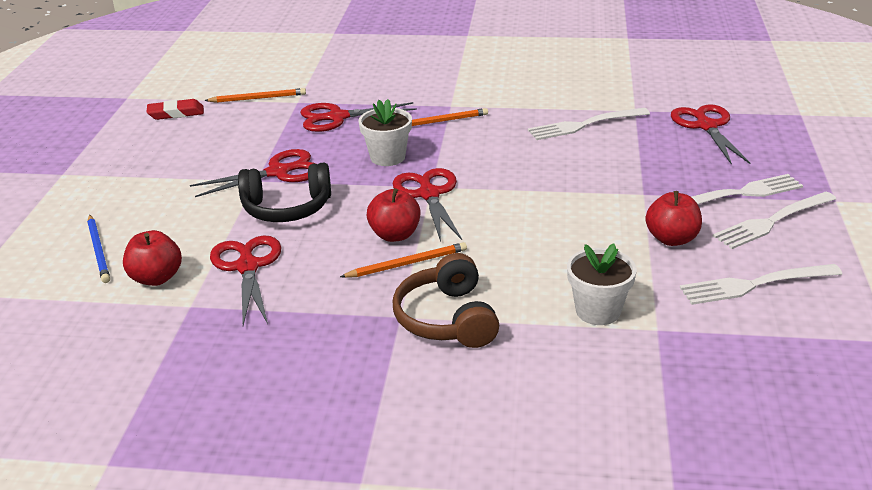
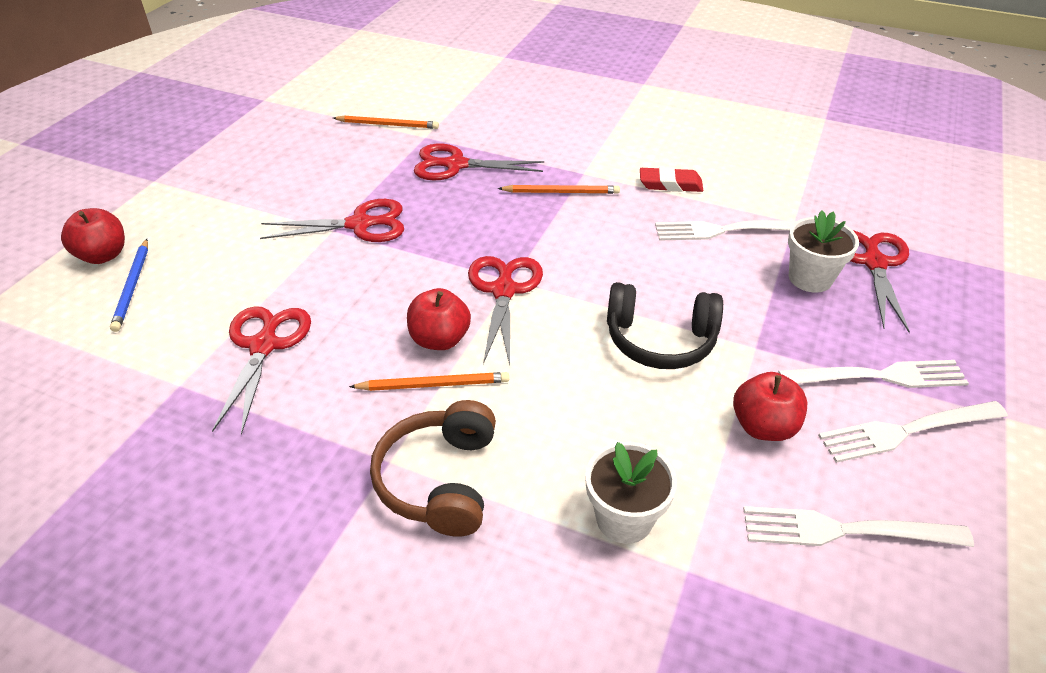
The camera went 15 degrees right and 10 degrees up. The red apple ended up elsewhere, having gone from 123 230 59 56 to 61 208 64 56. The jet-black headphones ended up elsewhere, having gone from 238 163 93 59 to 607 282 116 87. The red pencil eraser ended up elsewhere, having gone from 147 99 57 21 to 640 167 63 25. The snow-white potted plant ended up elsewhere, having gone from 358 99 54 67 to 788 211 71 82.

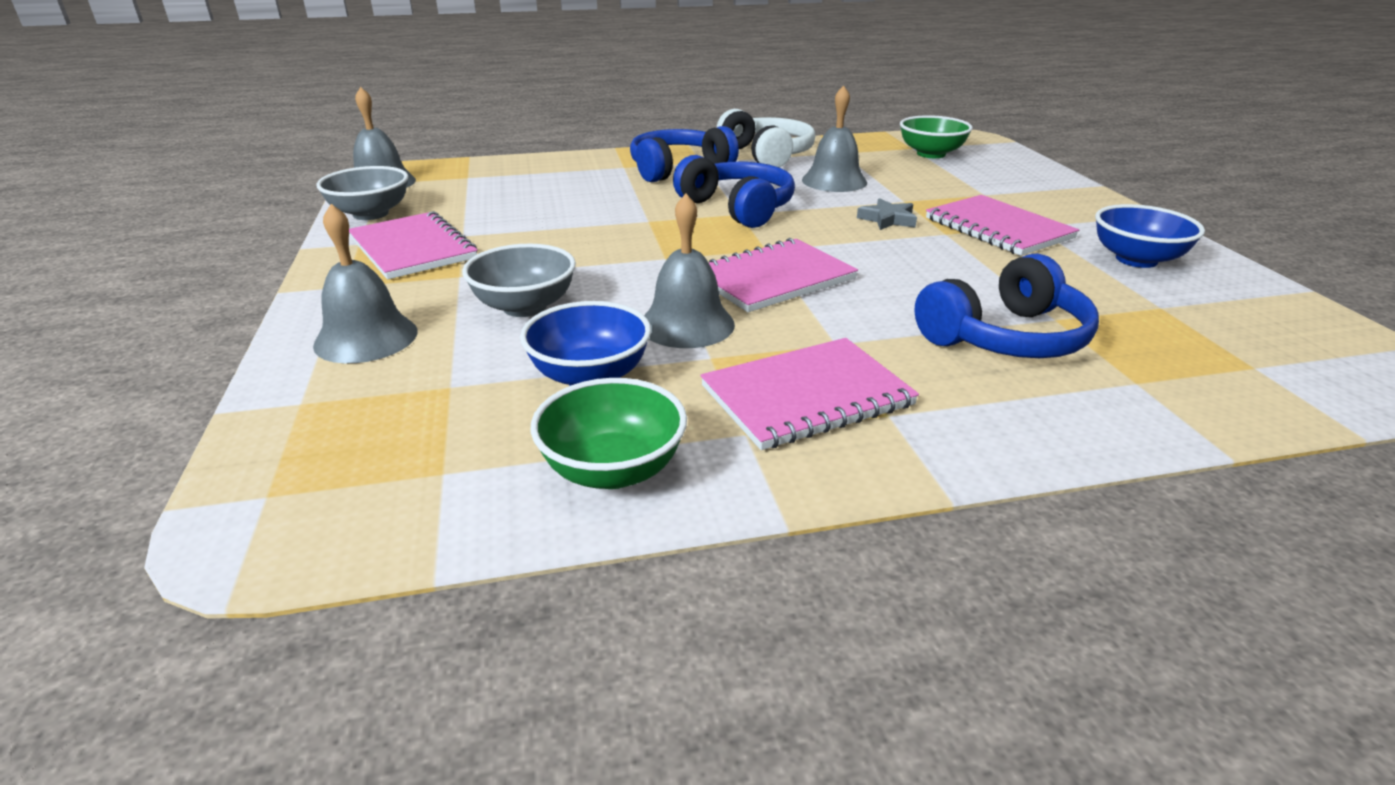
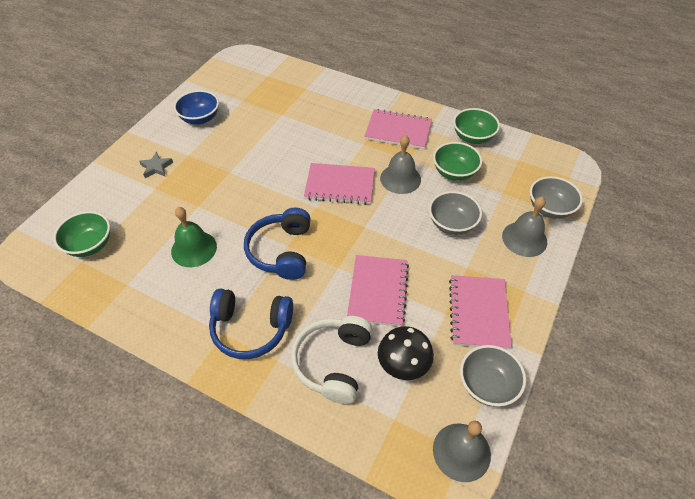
The camera went 140 degrees left and 20 degrees up. The grey star shape ended up elsewhere, having gone from 857 198 60 32 to 139 152 34 26. What was the grey school bell at 802 86 65 106 turned into the emerald school bell at 171 207 46 60. The snow-white headphones ended up elsewhere, having gone from 717 109 98 59 to 291 316 81 88. The rose-pink notebook ended up elsewhere, having gone from 926 195 153 61 to 347 255 62 72. The second view gained the jet-black toadstool at 378 326 56 54. What was the cobalt deep dish at 520 301 131 85 turned into the emerald deep dish at 433 142 49 39. The second view gained the grey deep dish at 530 176 53 43. The second view lost the cobalt headphones at 914 254 185 104.

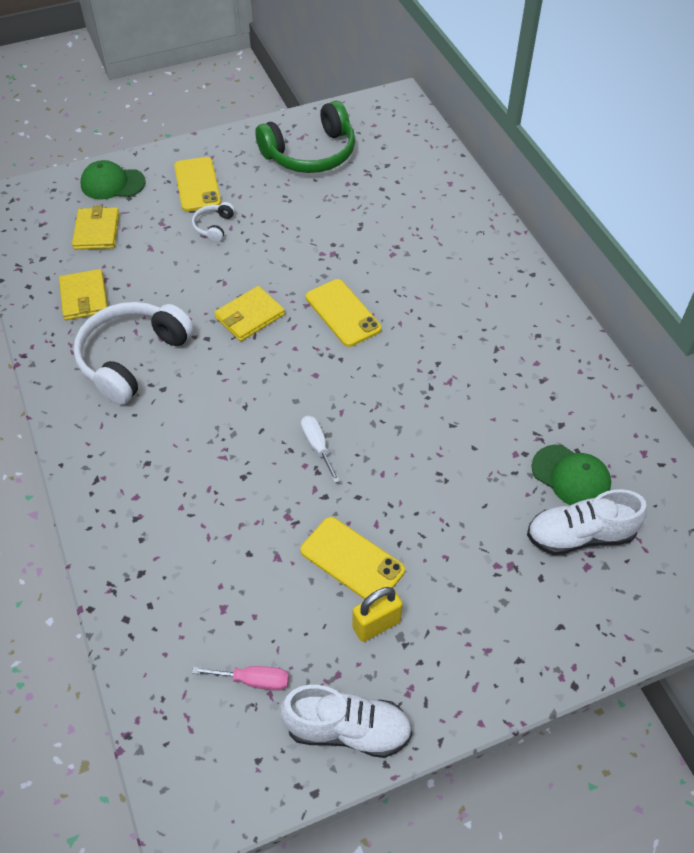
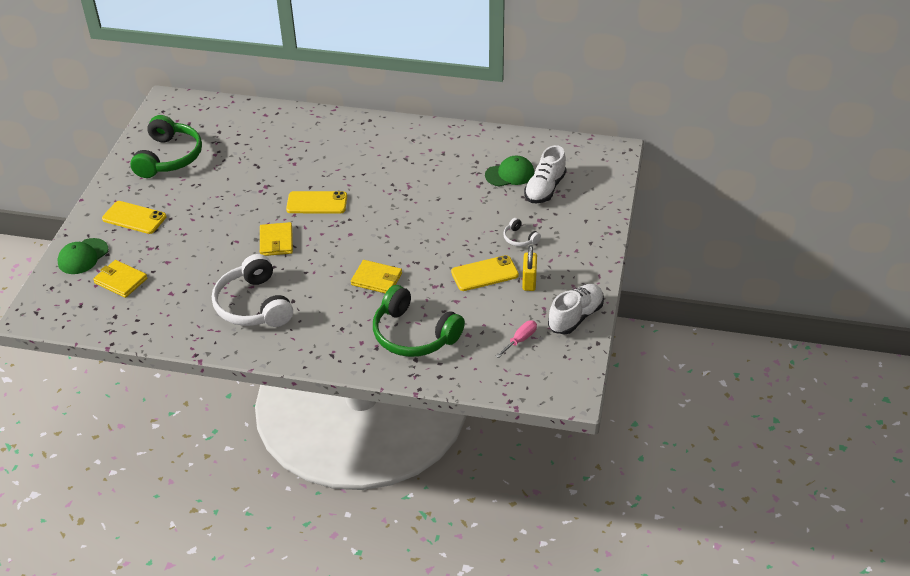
The camera went 55 degrees left and 10 degrees down. The golden wallet ended up elsewhere, having gone from 59 269 49 51 to 351 260 51 33. The second view gained the emerald headphones at 373 285 92 72. The snow-white headphones ended up elsewhere, having gone from 192 202 43 40 to 503 218 38 29. The second view lost the snow-white screwdriver at 301 416 39 67.

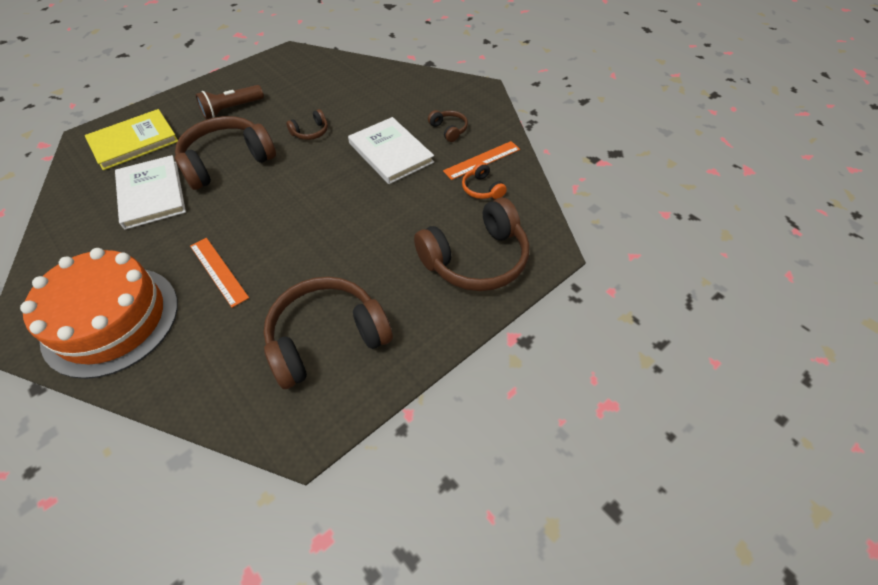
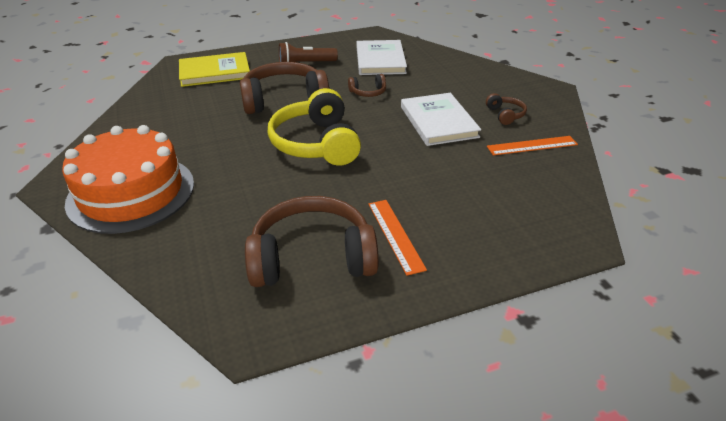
The camera went 20 degrees right and 15 degrees down. The second view gained the golden headphones at 268 88 93 78. The snow-white hardback ended up elsewhere, having gone from 115 155 71 75 to 357 40 50 35. The orange measuring stick ended up elsewhere, having gone from 190 238 59 70 to 368 200 59 76. The second view lost the dark brown headphones at 414 197 115 94. The second view lost the orange headphones at 462 162 45 37.

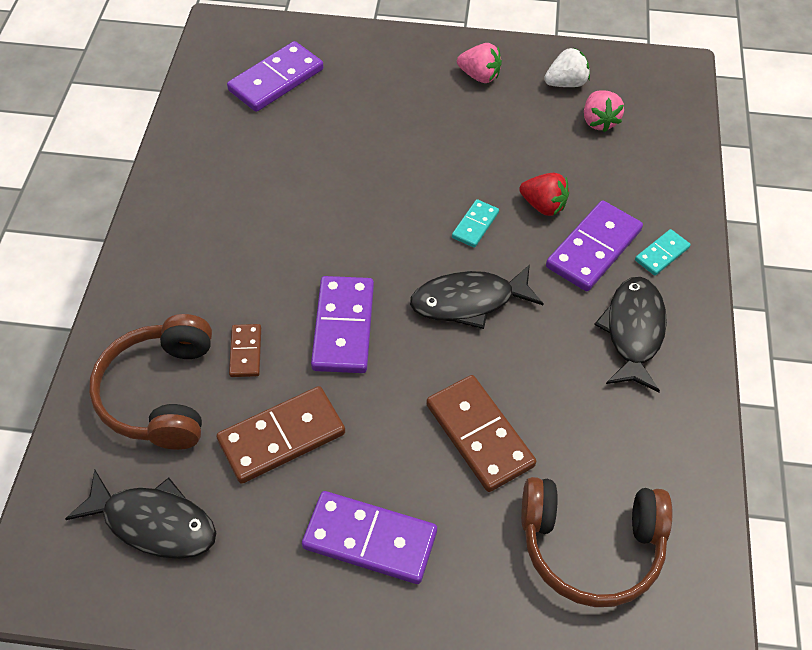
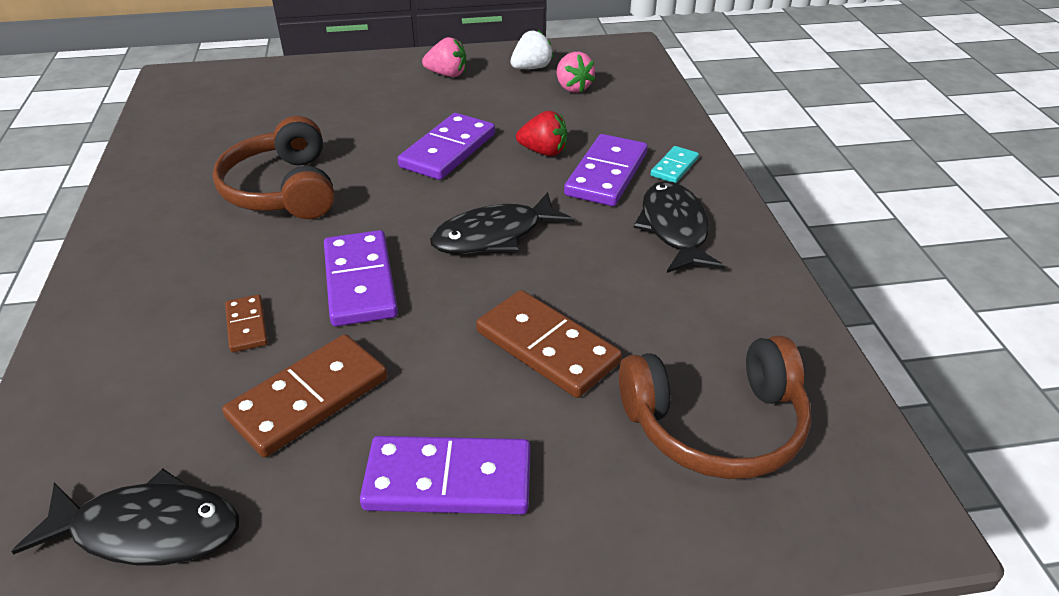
The camera went 15 degrees left and 15 degrees down. The dark brown headphones ended up elsewhere, having gone from 89 314 123 136 to 213 116 122 103. The royal purple domino piece ended up elsewhere, having gone from 227 41 96 71 to 398 113 97 67. The second view lost the teal domino piece at 452 199 47 49.

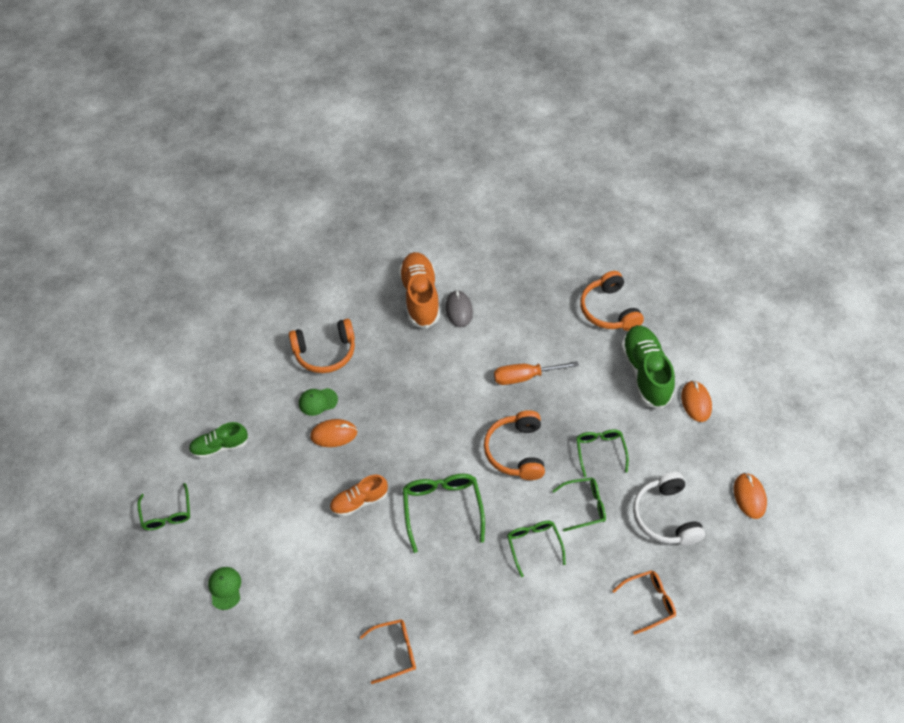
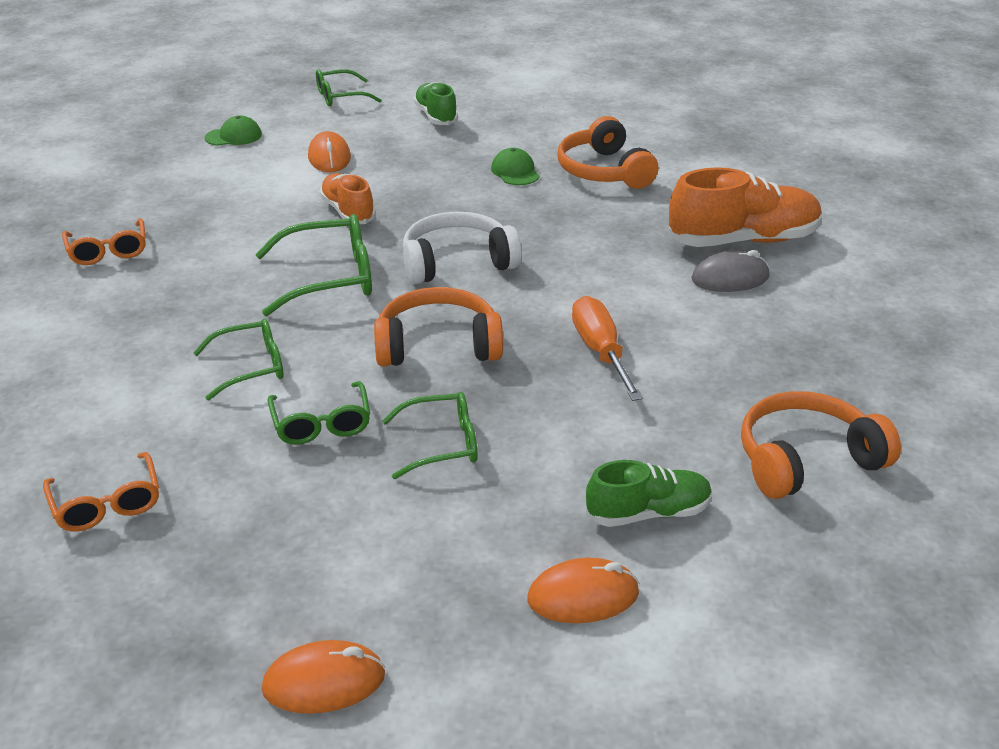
The camera went 85 degrees right and 20 degrees down. The orange PC mouse ended up elsewhere, having gone from 310 419 47 28 to 308 131 43 41. The snow-white headphones ended up elsewhere, having gone from 633 472 72 73 to 403 212 119 72. The size of the emerald lace-up shoe at 621 325 54 84 changed by a factor of 0.60.

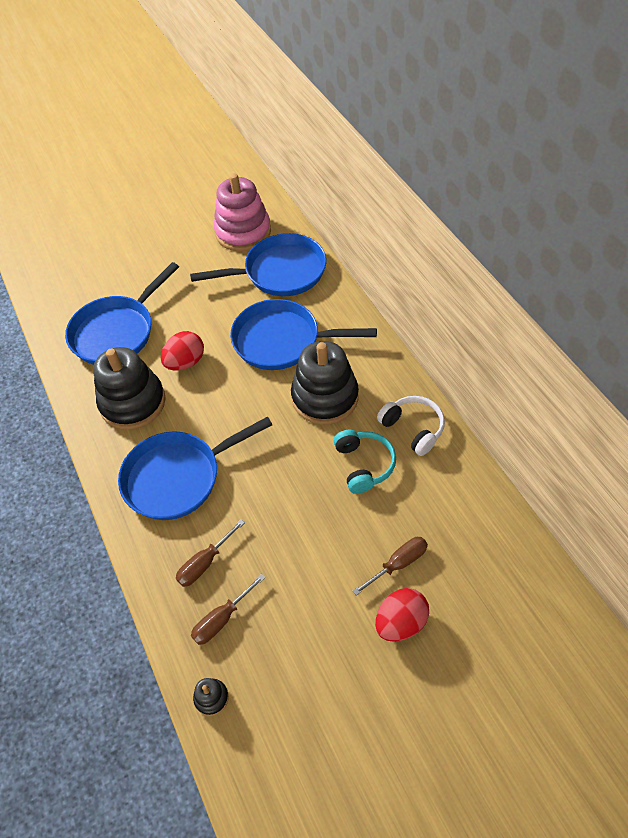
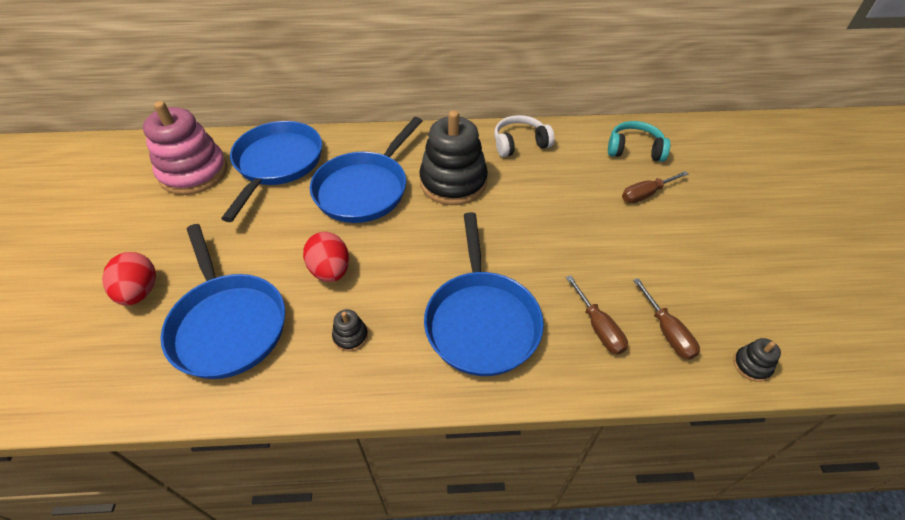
The camera went 70 degrees left and 5 degrees down. The red egg ended up elsewhere, having gone from 375 588 54 54 to 102 252 54 54. The size of the jet-black stacking toy at 93 347 73 83 changed by a factor of 0.41. The teal headphones ended up elsewhere, having gone from 334 430 62 64 to 608 121 62 41. The dark brown screwdriver at 353 537 75 59 ended up facing another way, 105 degrees counterclockwise from before.

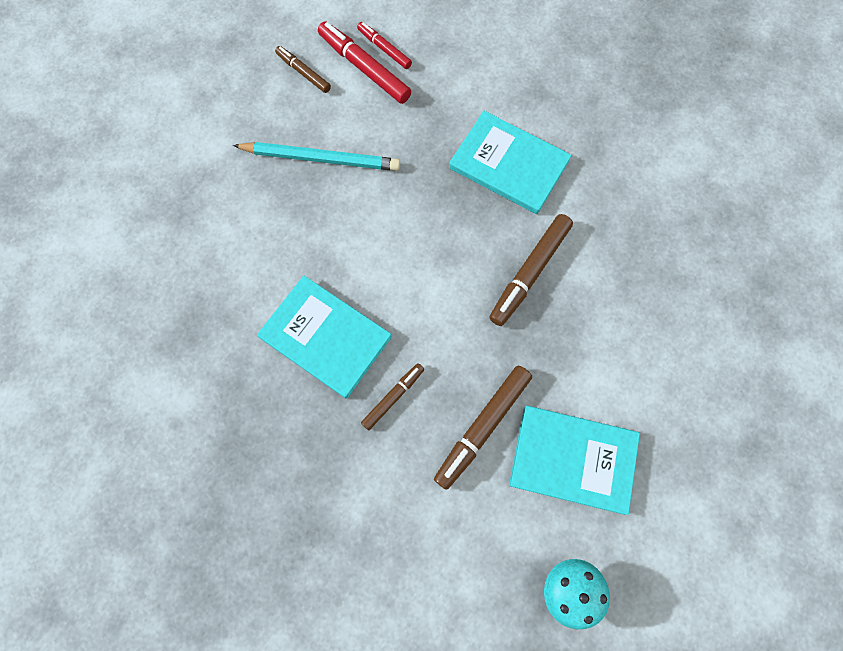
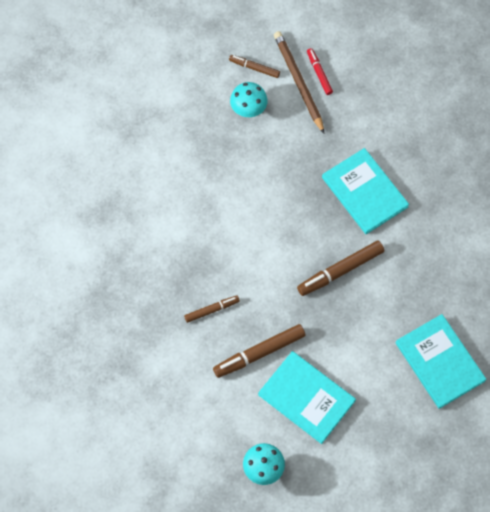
The camera went 25 degrees right and 5 degrees down. The dark brown felt pen at 275 46 56 47 ended up facing another way, 45 degrees counterclockwise from before. The second view gained the teal toadstool at 230 82 38 35. Where the red felt pen stood at 318 21 93 83, the dark brown wooden pencil came to stand at 274 31 50 102. The teal hardback ended up elsewhere, having gone from 257 276 135 123 to 396 314 91 95. The second view lost the teal wooden pencil at 233 142 167 29.

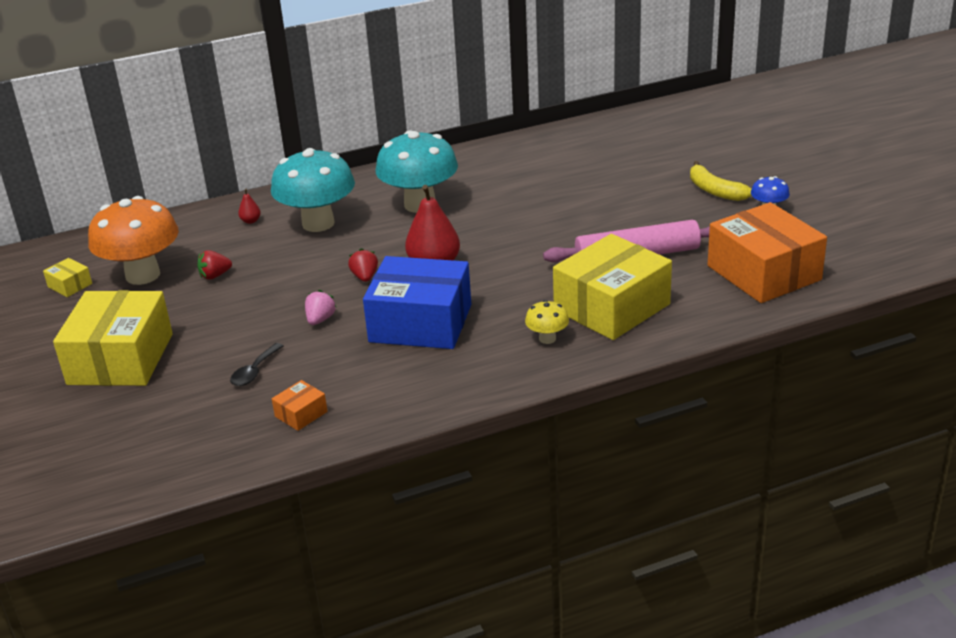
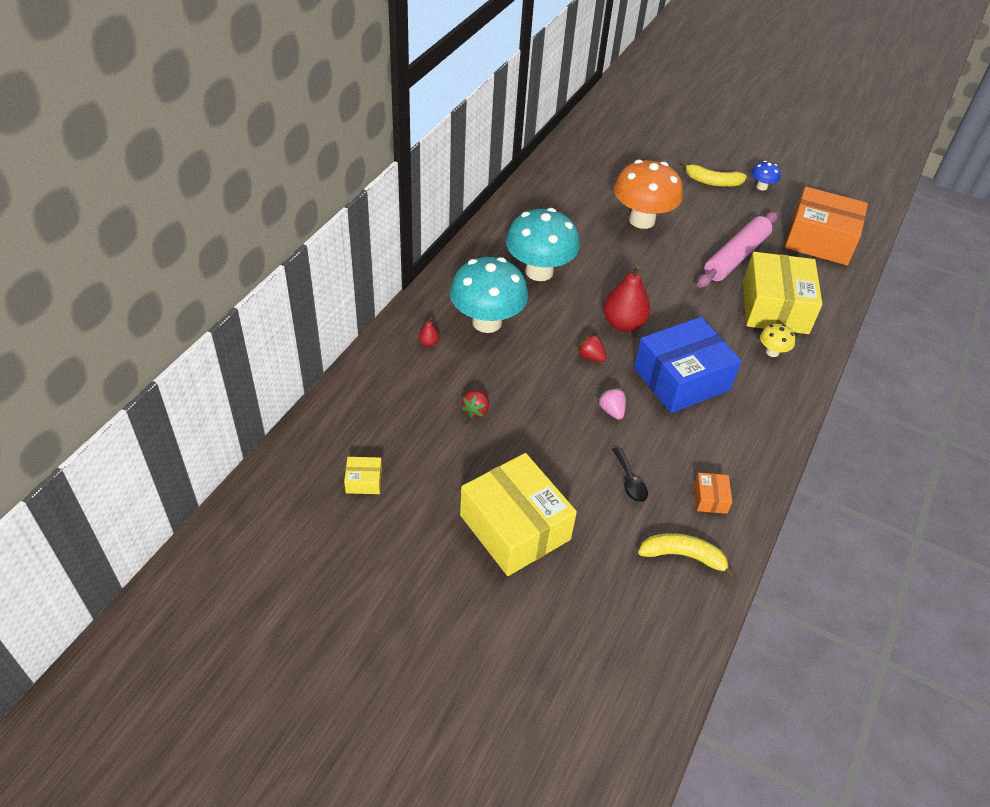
The camera went 45 degrees left and 15 degrees up. The orange toadstool ended up elsewhere, having gone from 88 196 91 89 to 614 160 69 69. The second view gained the golden banana at 638 533 98 47.

